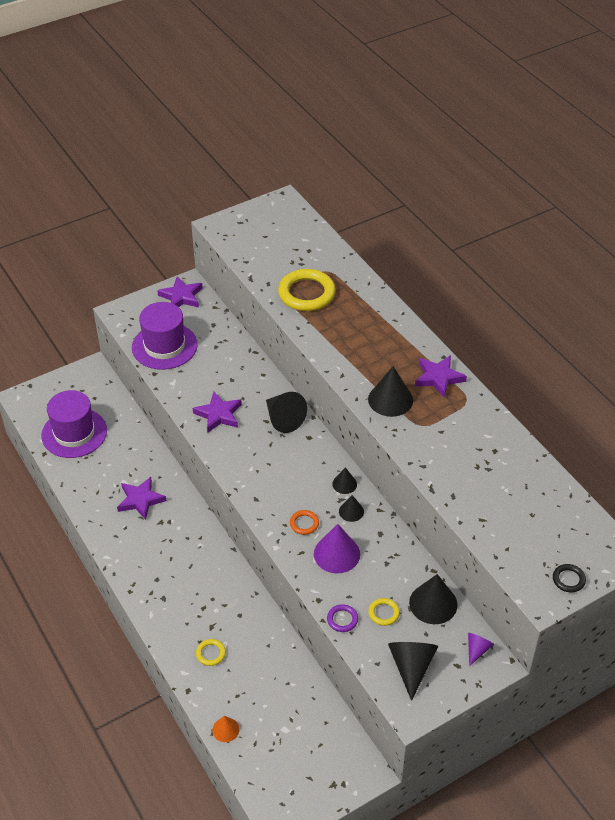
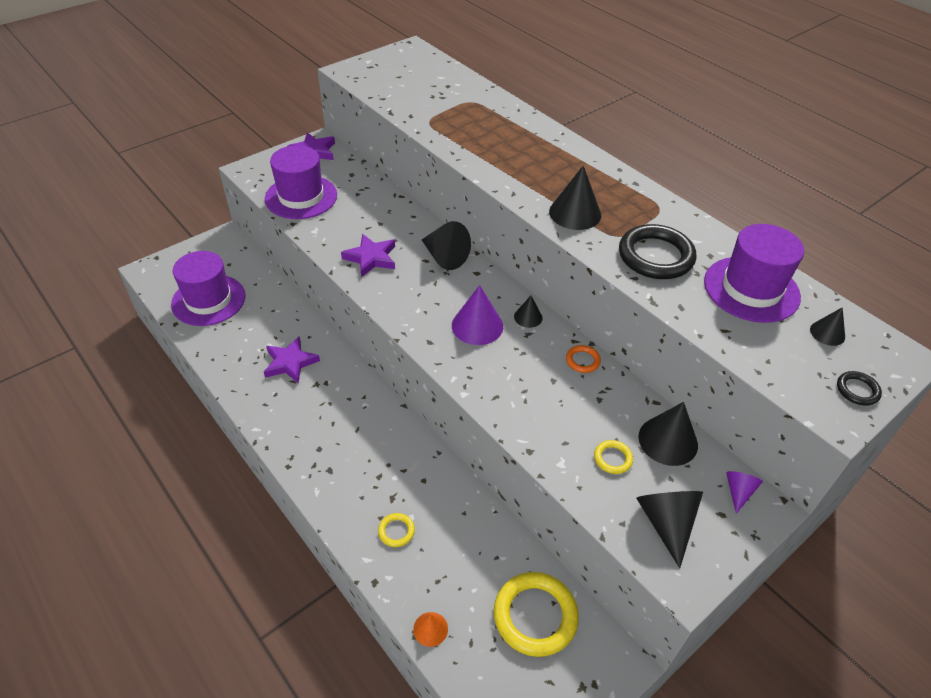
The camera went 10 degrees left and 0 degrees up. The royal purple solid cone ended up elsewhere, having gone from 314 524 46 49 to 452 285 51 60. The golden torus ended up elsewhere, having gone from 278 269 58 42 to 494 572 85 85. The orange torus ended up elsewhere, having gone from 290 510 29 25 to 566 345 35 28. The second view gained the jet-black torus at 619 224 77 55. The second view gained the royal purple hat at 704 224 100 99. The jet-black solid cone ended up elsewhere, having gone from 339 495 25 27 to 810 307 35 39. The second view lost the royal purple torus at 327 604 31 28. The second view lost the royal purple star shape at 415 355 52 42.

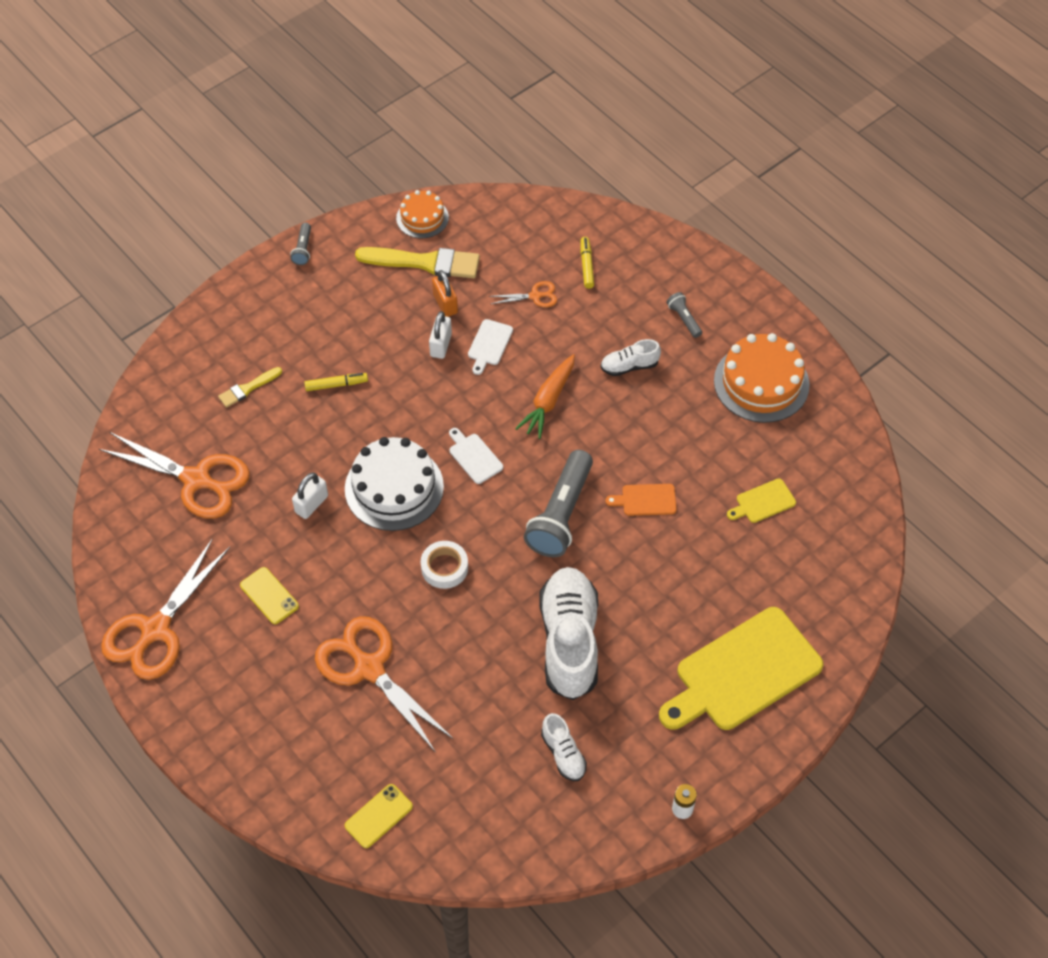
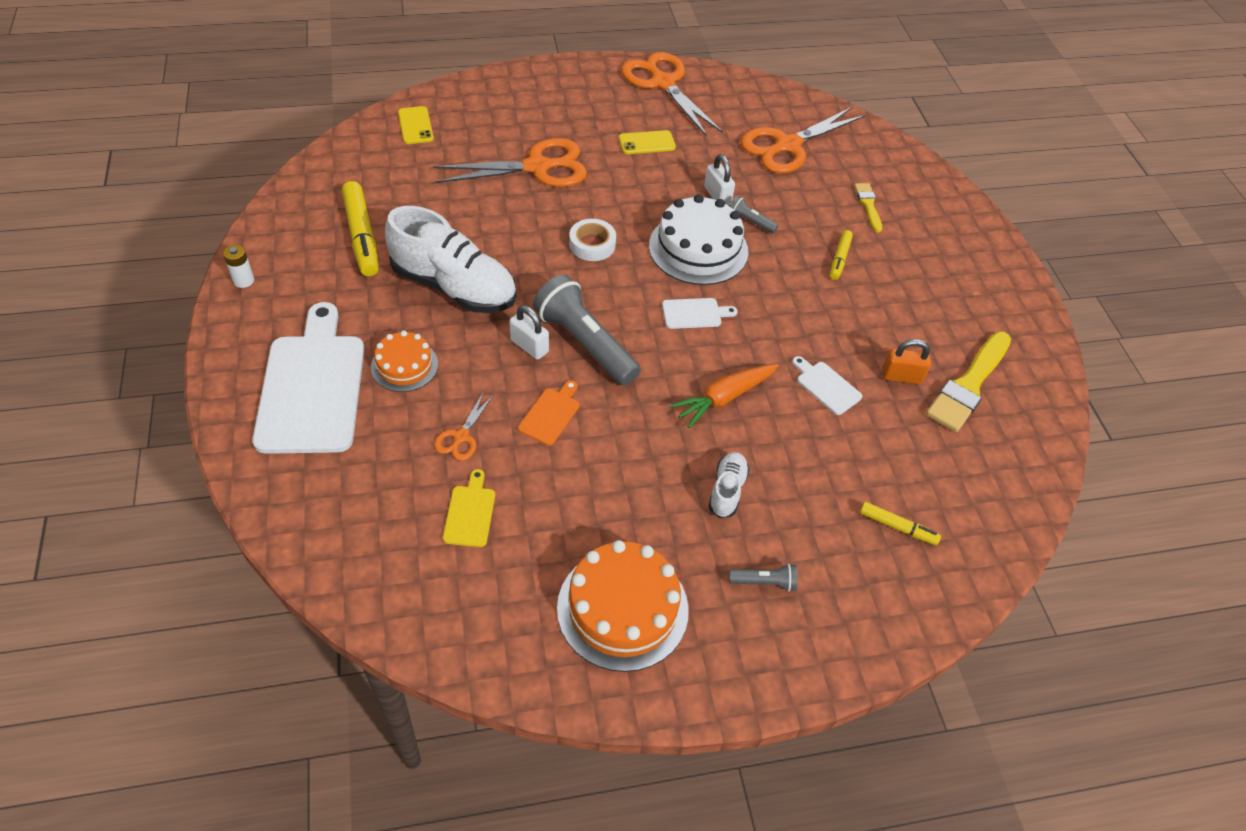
The camera went 115 degrees right and 5 degrees down. What was the golden cutting board at 659 607 164 123 turned into the snow-white cutting board at 252 302 112 152. Where the snow-white lace-up shoe stood at 541 713 46 68, the golden felt pen came to stand at 342 181 37 95. The orange gateau ended up elsewhere, having gone from 396 190 53 48 to 371 331 67 61. The orange pair of scissors ended up elsewhere, having gone from 489 281 68 26 to 434 391 60 70. The snow-white padlock ended up elsewhere, having gone from 429 311 23 48 to 509 305 40 55. The orange root vegetable at 515 354 60 85 ended up facing another way, 90 degrees counterclockwise from before. The grey flashlight ended up elsewhere, having gone from 290 223 21 42 to 730 196 48 37.

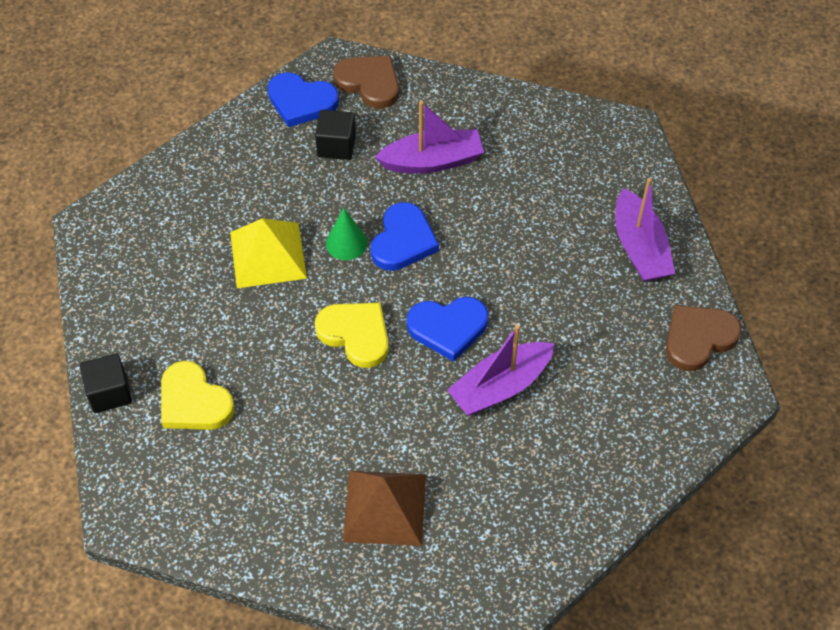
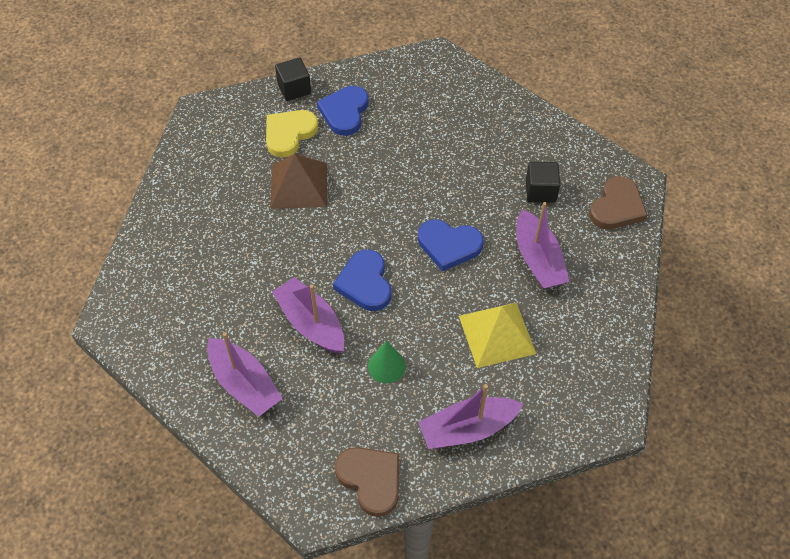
The camera went 85 degrees right and 0 degrees up. The second view gained the royal purple sailboat at 207 332 76 84. The dark brown pyramid ended up elsewhere, having gone from 343 471 83 75 to 270 154 57 55. The cobalt heart shape ended up elsewhere, having gone from 267 72 72 55 to 317 86 51 50. The emerald solid cone ended up elsewhere, having gone from 326 208 41 52 to 368 340 38 43. The golden pyramid ended up elsewhere, having gone from 230 218 77 70 to 459 303 77 65. The second view lost the golden heart shape at 315 303 74 65.

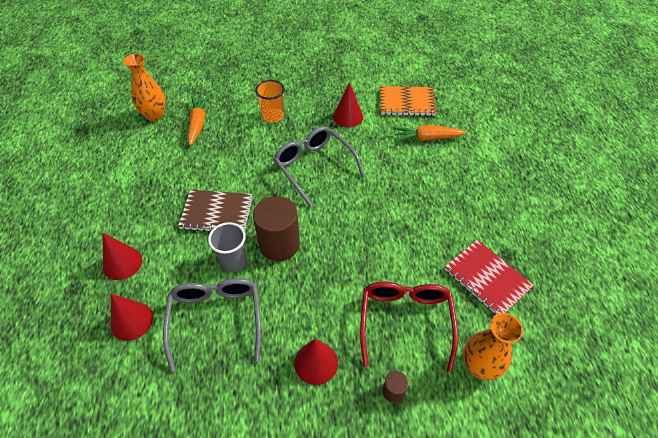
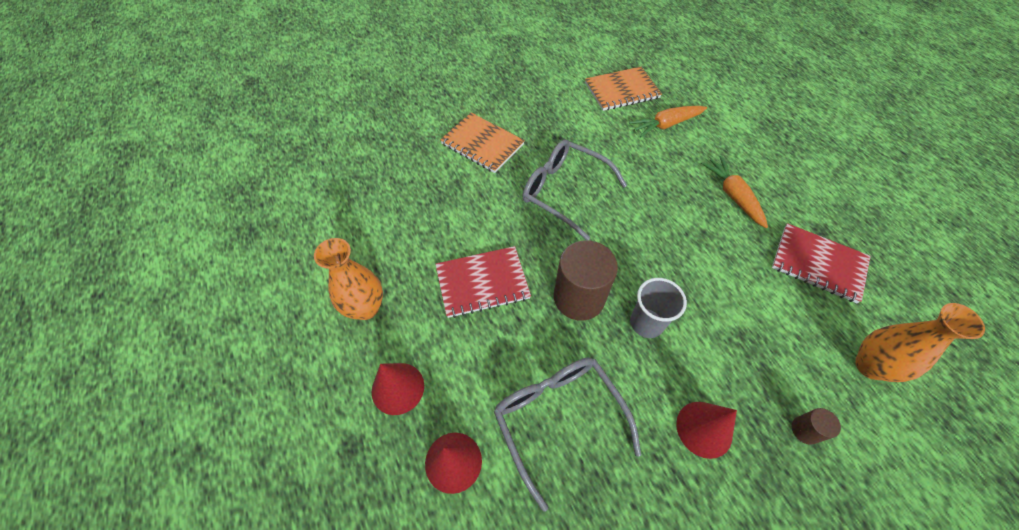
The camera went 20 degrees left and 5 degrees up. The orange flower vase ended up elsewhere, having gone from 123 53 43 68 to 314 238 69 82. What was the dark brown notebook at 178 190 74 42 turned into the red notebook at 436 246 95 72. Where the orange beaker stood at 255 80 30 43, the orange notebook came to stand at 440 113 85 60. The grey beaker ended up elsewhere, having gone from 208 222 39 50 to 630 278 57 60. The orange root vegetable ended up elsewhere, having gone from 188 96 22 49 to 701 156 67 72. The second view lost the red solid cone at 333 82 30 46. The second view lost the red glasses at 360 282 98 90.

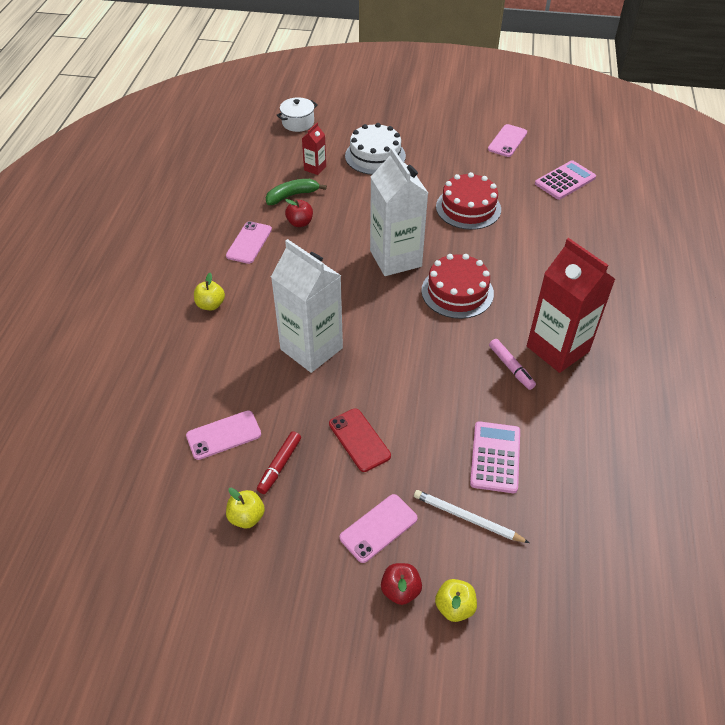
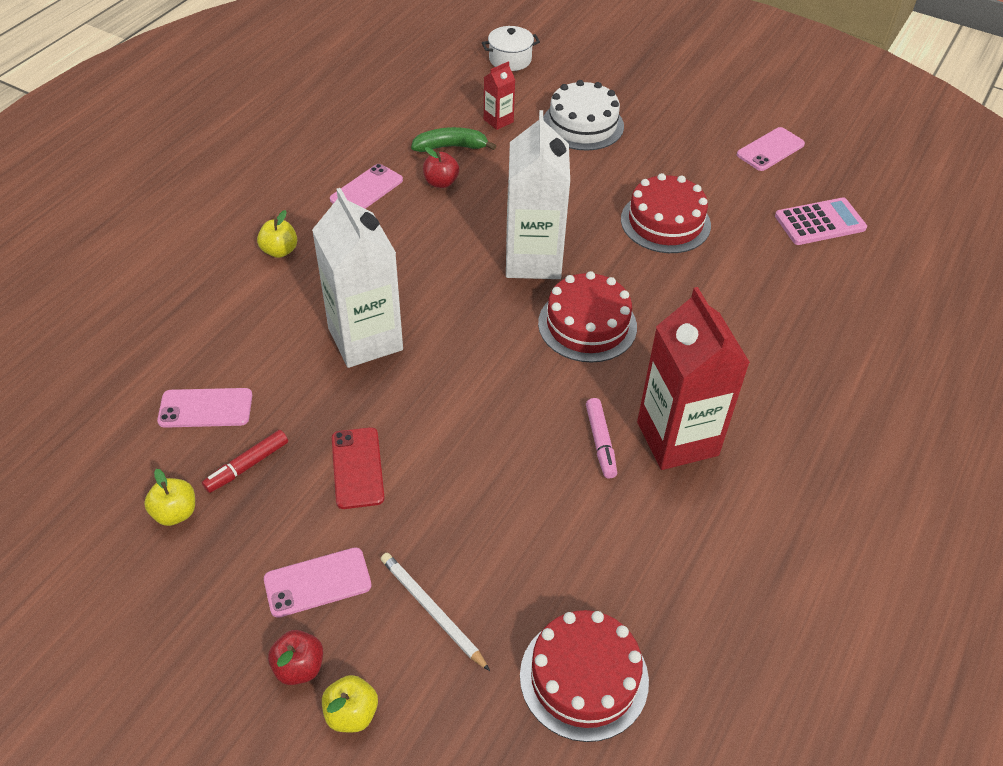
The camera went 20 degrees right and 0 degrees up. The second view gained the red gateau at 520 610 129 132. The second view lost the rose-pink calculator at 470 421 50 72.

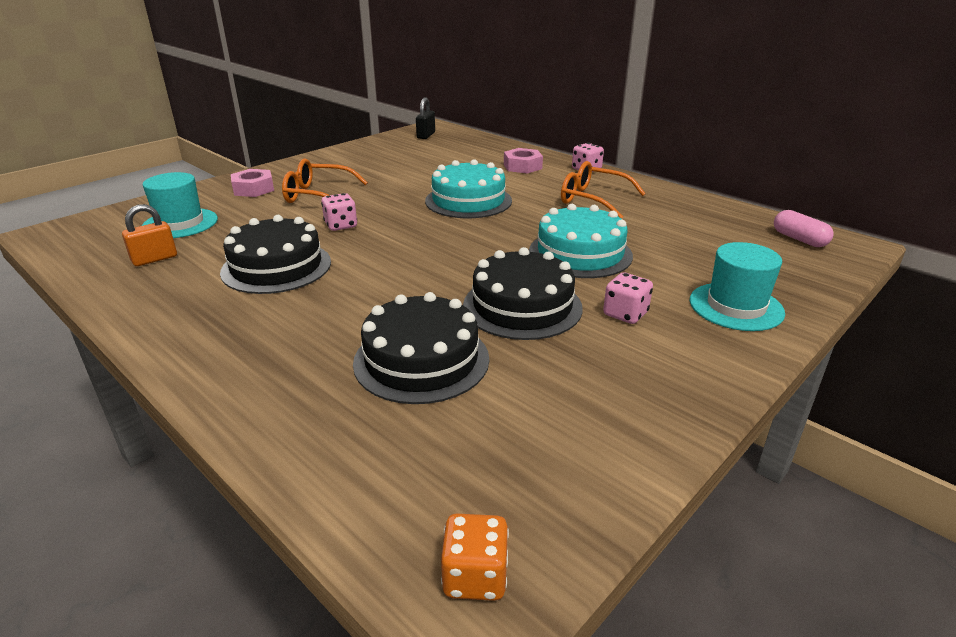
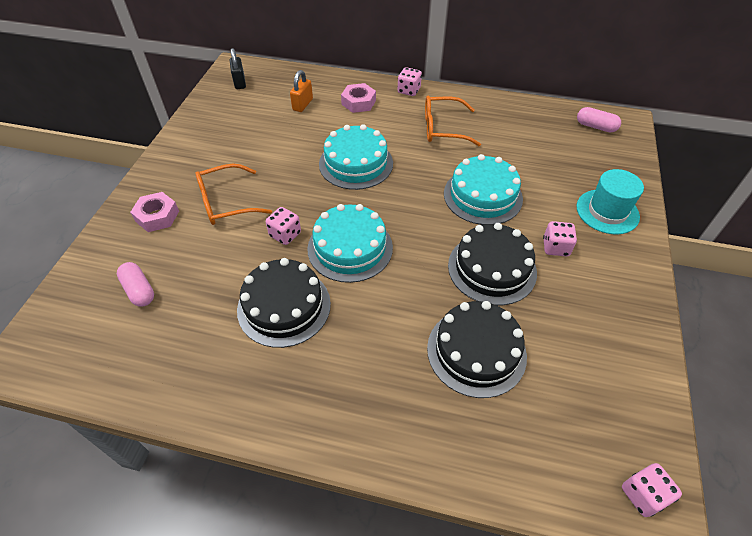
The camera went 30 degrees left and 20 degrees up. Where the teal hat stood at 142 172 76 66, the rose-pink pill shape came to stand at 117 262 37 45. The orange padlock ended up elsewhere, having gone from 122 204 55 62 to 290 70 23 42. The second view gained the teal gateau at 307 204 86 79. What was the orange die at 441 513 68 88 turned into the rose-pink die at 622 463 60 54.

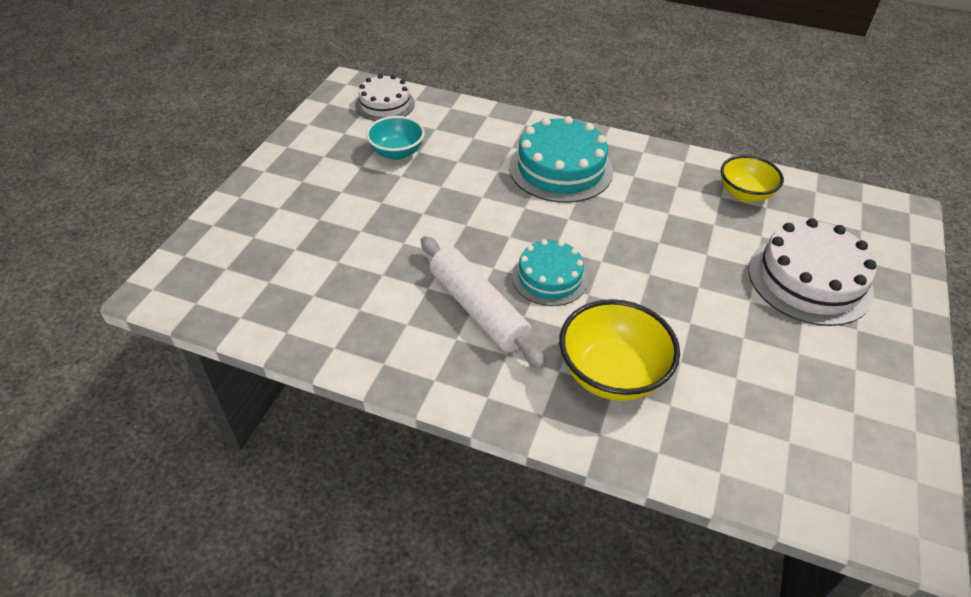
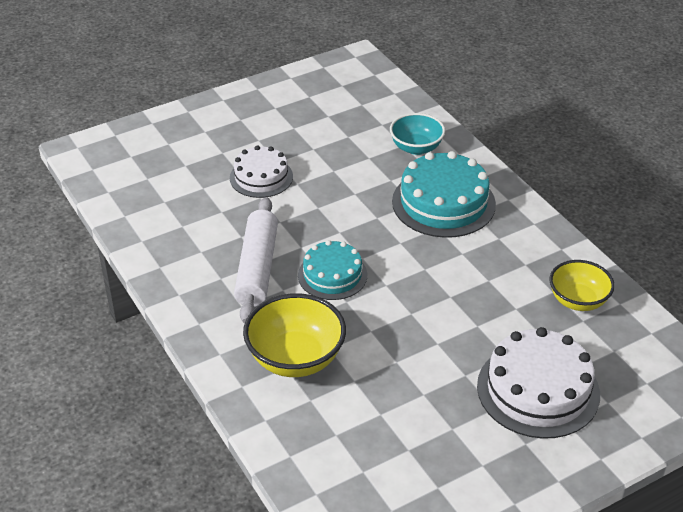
The camera went 40 degrees right and 5 degrees down. The snow-white gateau ended up elsewhere, having gone from 355 74 60 47 to 230 145 63 53. The teal deep dish ended up elsewhere, having gone from 366 116 59 44 to 390 113 55 42.

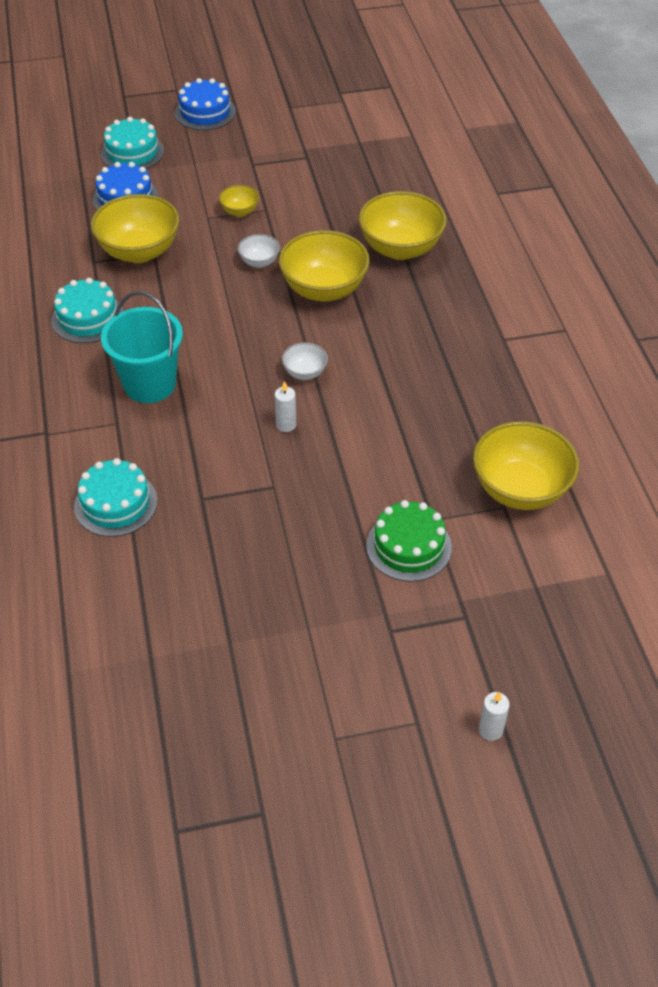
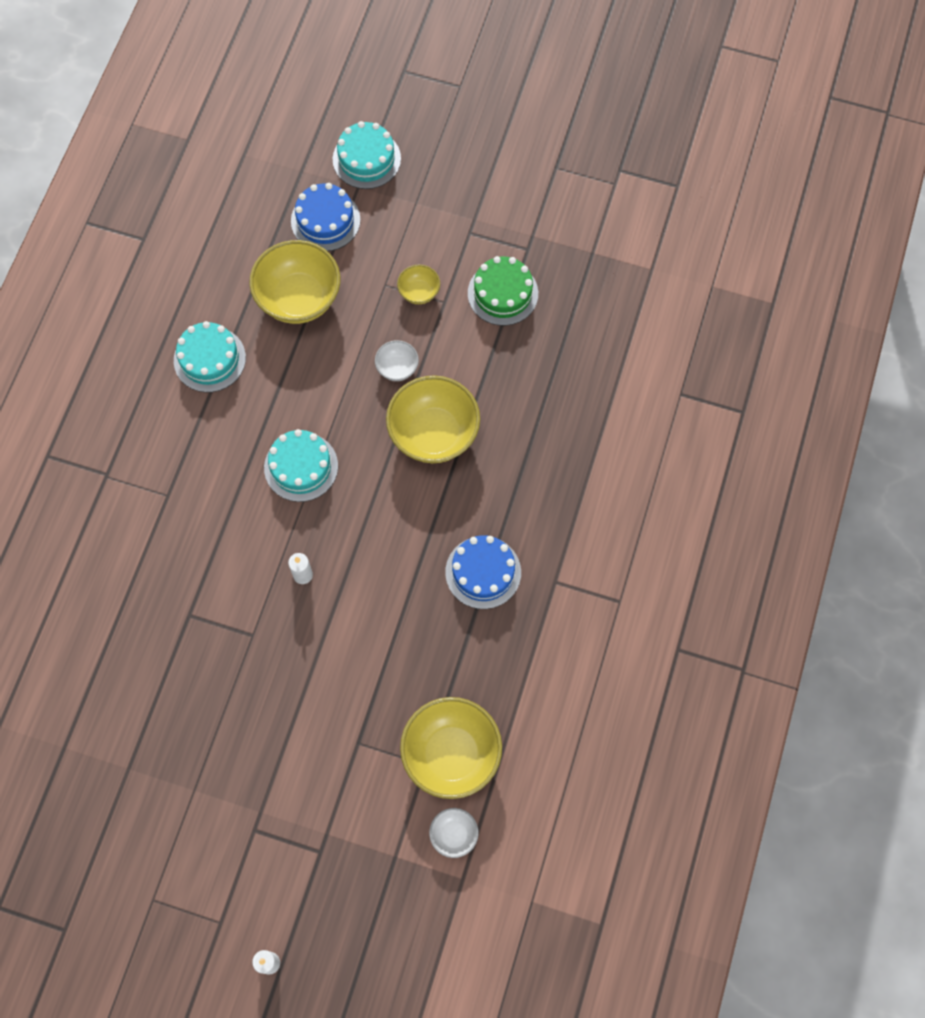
The camera went 30 degrees right and 20 degrees up. The teal gateau ended up elsewhere, having gone from 74 458 84 79 to 264 429 74 73. The snow-white deep dish ended up elsewhere, having gone from 282 343 46 37 to 429 808 50 50. The cobalt gateau ended up elsewhere, having gone from 175 78 61 52 to 445 535 76 74. The emerald gateau ended up elsewhere, having gone from 366 500 86 82 to 468 256 70 70. The second view lost the teal sand bucket at 101 291 82 112. The second view lost the golden deep dish at 359 191 88 69.

